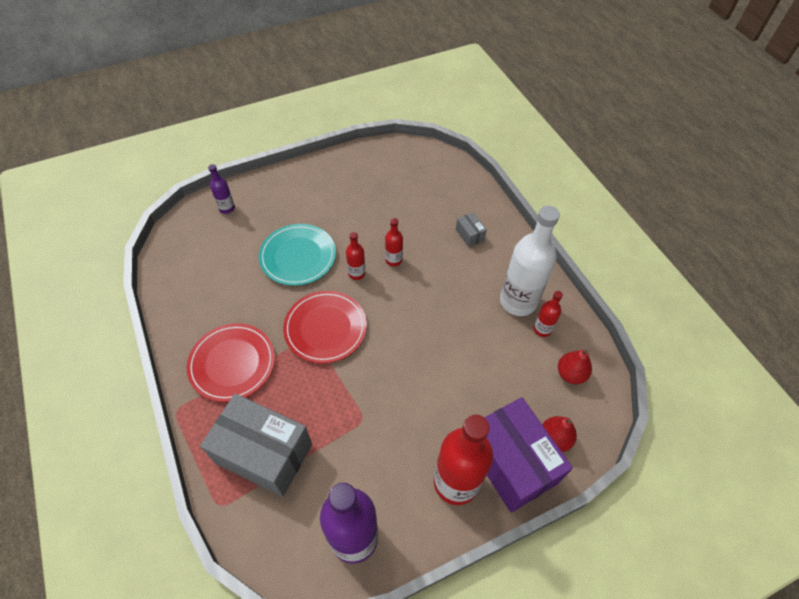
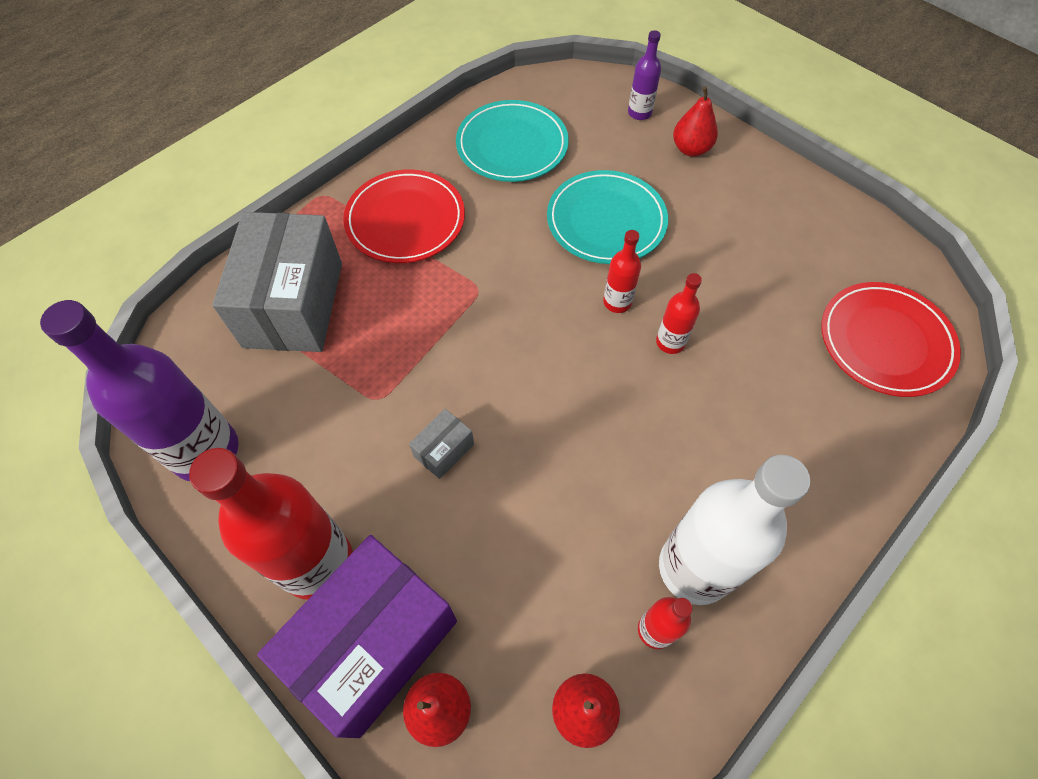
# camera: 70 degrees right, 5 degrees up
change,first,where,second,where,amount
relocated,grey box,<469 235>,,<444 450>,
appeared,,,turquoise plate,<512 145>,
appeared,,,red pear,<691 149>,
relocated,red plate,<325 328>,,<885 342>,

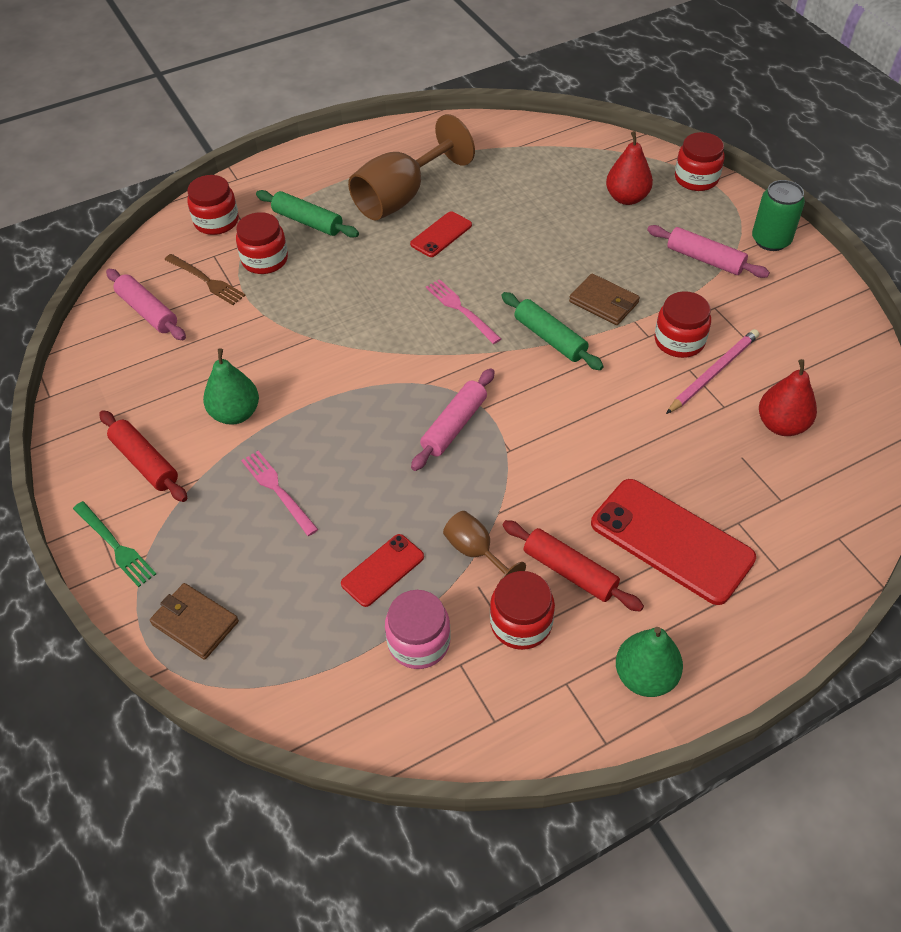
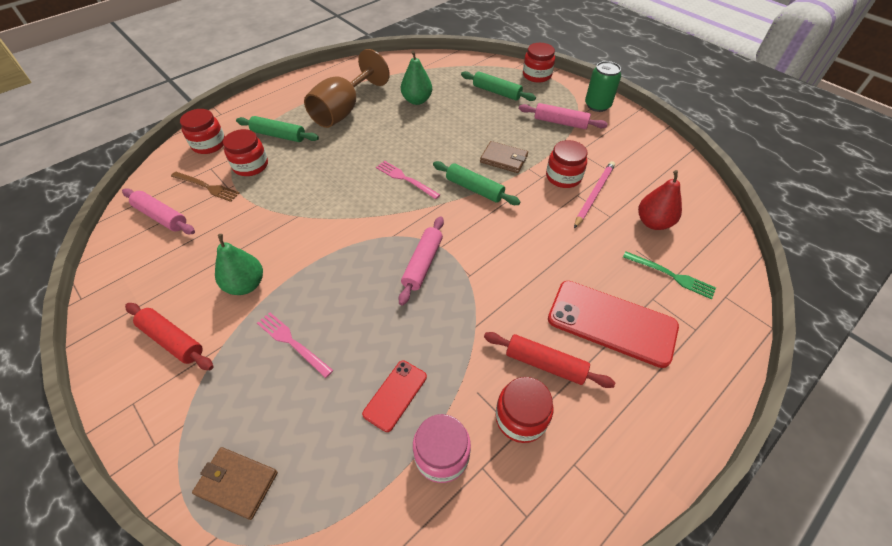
# camera: 15 degrees left, 0 degrees up
change,first,where,second,where,amount
relocated,green pear,<645 676>,,<417 100>,
exchanged,red pear,<626 198>,green rolling pin,<497 92>,
relocated,green fork,<115 546>,,<671 275>,
missing,red phone,<441 235>,,,
missing,brown goblet,<476 552>,,,

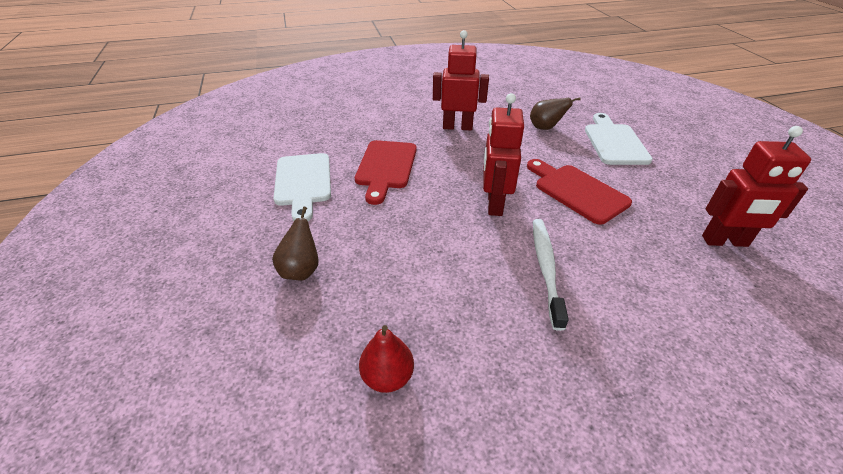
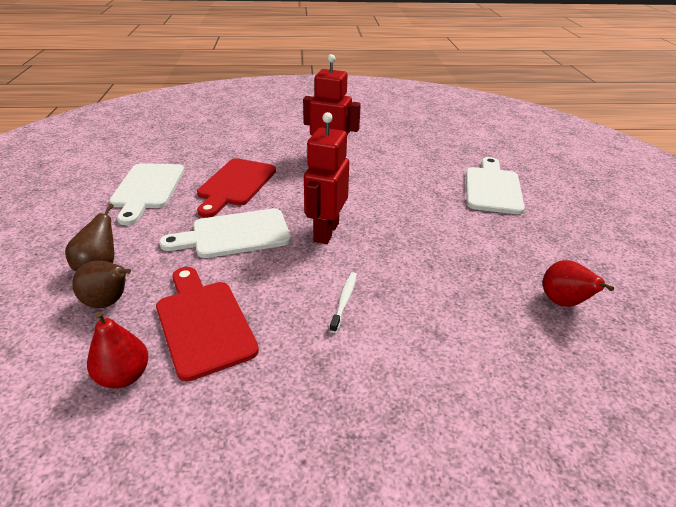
# camera: 10 degrees right, 5 degrees down
change,first,where,second,where,amount
relocated,brown pear,<545 128>,,<109 302>,
relocated,red cutting board,<577 191>,,<203 323>,
appeared,,,white cutting board,<235 234>,
size,white toothbrush,<546 269>,,<344 301>,x0.55
exchanged,red robot,<725 241>,red pear,<563 303>,

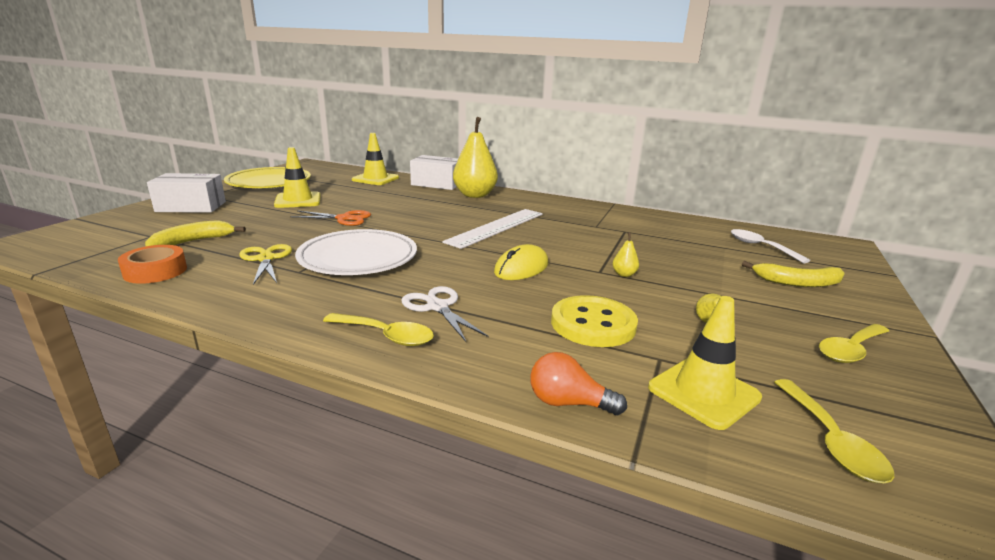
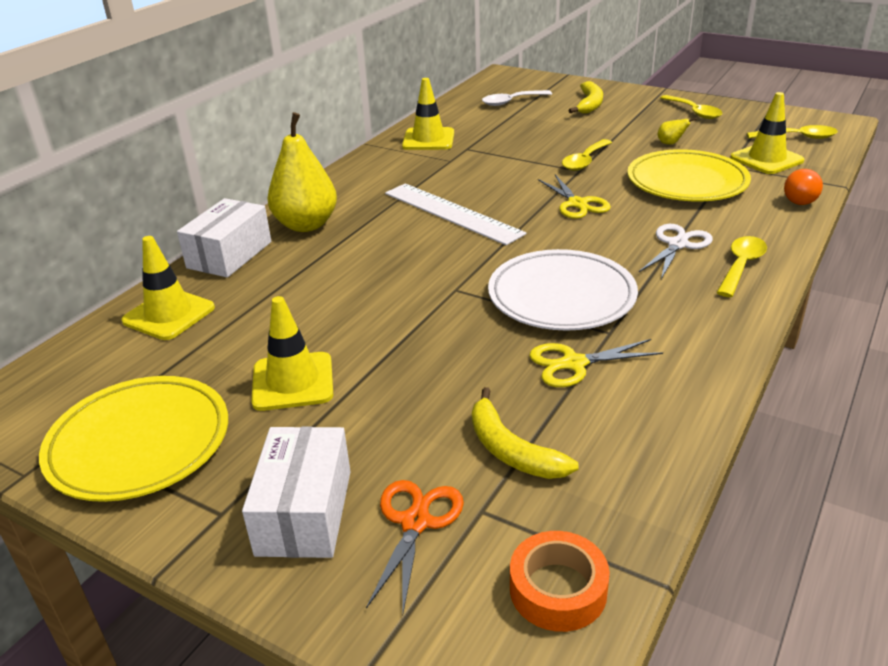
# camera: 80 degrees left, 10 degrees up
change,first,where,second,where,amount
relocated,orange scissors,<344 218>,,<415 522>,
appeared,,,yellow traffic cone,<428 139>,
relocated,orange tape,<155 271>,,<558 589>,
exchanged,yellow mouse,<521 268>,yellow scissors,<577 204>,
exchanged,yellow pear,<624 274>,yellow spoon,<585 161>,
exchanged,yellow button,<593 324>,yellow plate,<687 182>,
spun,white scissors,<437 307>,,<677 244>,150 degrees clockwise

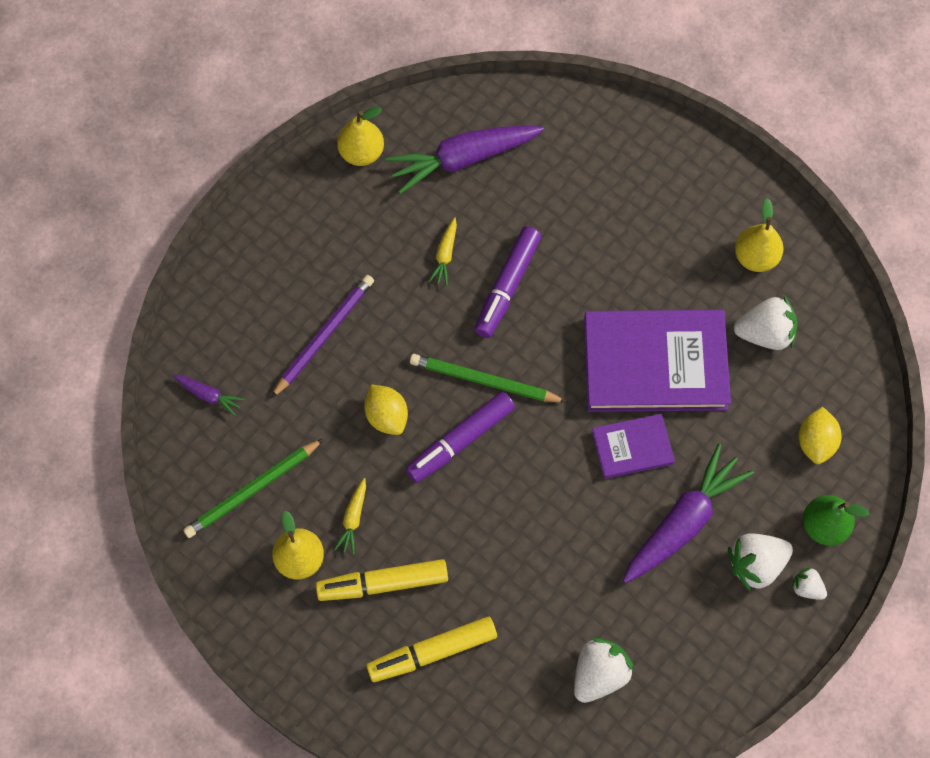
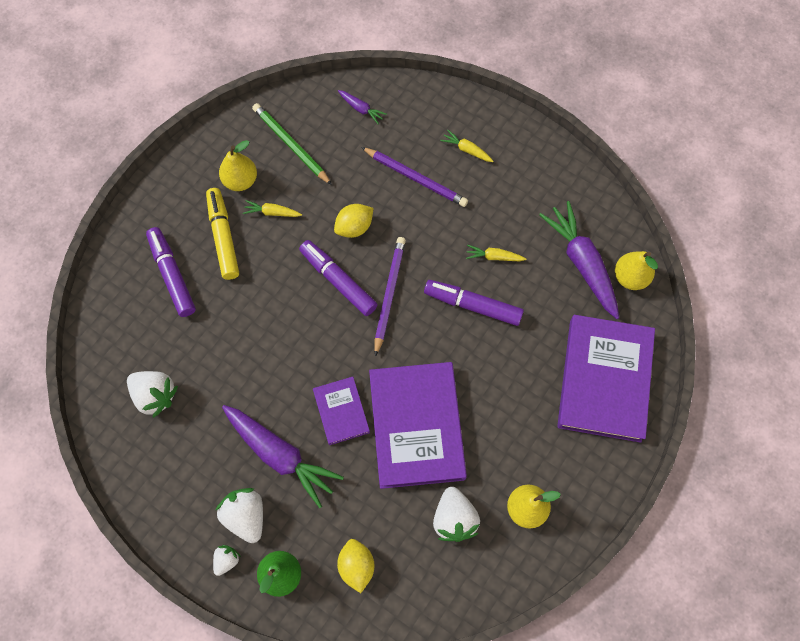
# camera: 85 degrees right, 0 degrees up
change,first,where,second,where,amount
colour,yellow marker,<432 652>,purple marker,<172 275>,
spun,yellow lemon,<815 442>,,<356 566>,75 degrees clockwise
spun,purple carrot,<209 395>,,<361 109>,75 degrees counterclockwise
colour,green pencil,<484 381>,purple pencil,<389 295>,
appeared,,,yellow carrot,<466 150>,
appeared,,,purple book,<604 379>,
relocated,yellow pear,<361 152>,,<630 277>,

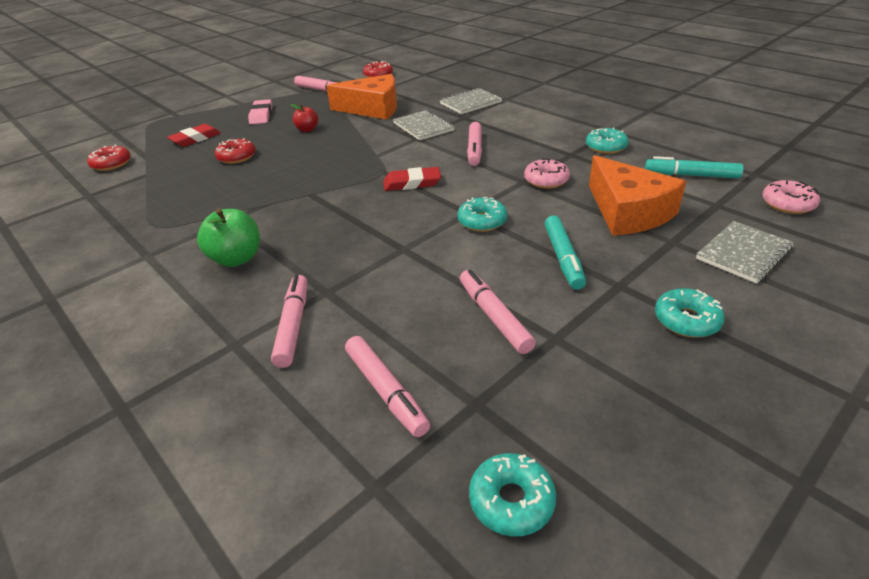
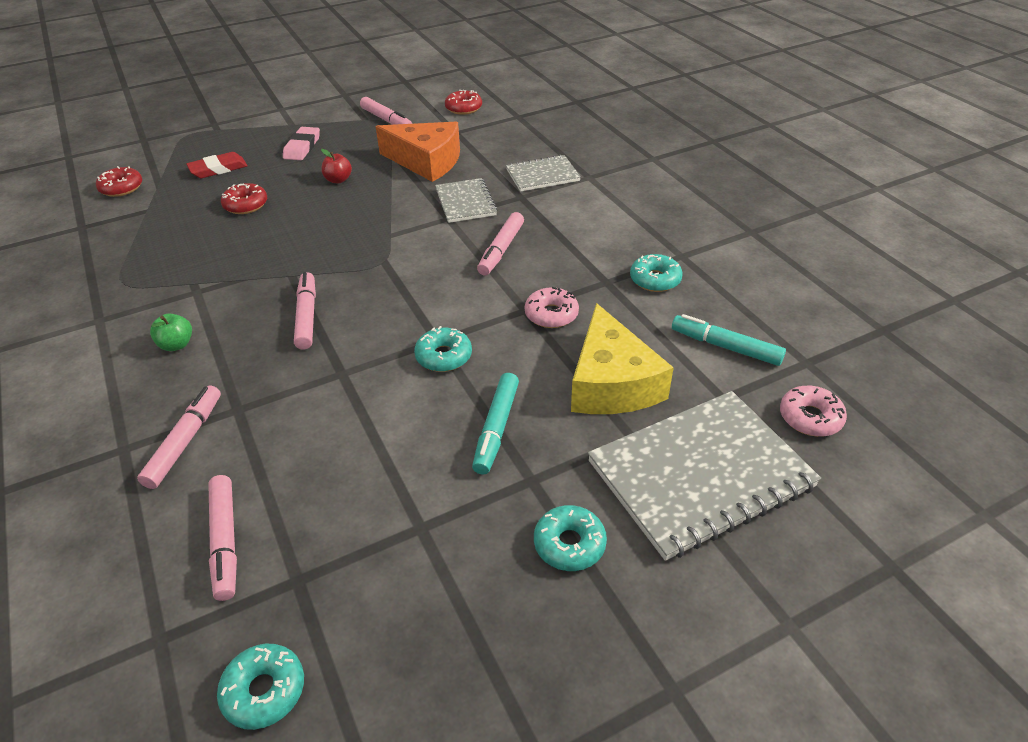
# camera: 15 degrees right, 5 degrees up
change,first,where,second,where,amount
size,green apple,<237 258>,,<177 345>,x0.62
relocated,pink marker,<494 317>,,<307 316>,
colour,orange cheese,<627 212>,yellow cheese,<611 383>,
size,grey notebook,<743 253>,,<700 474>,x1.85
missing,red eraser,<412 183>,,,

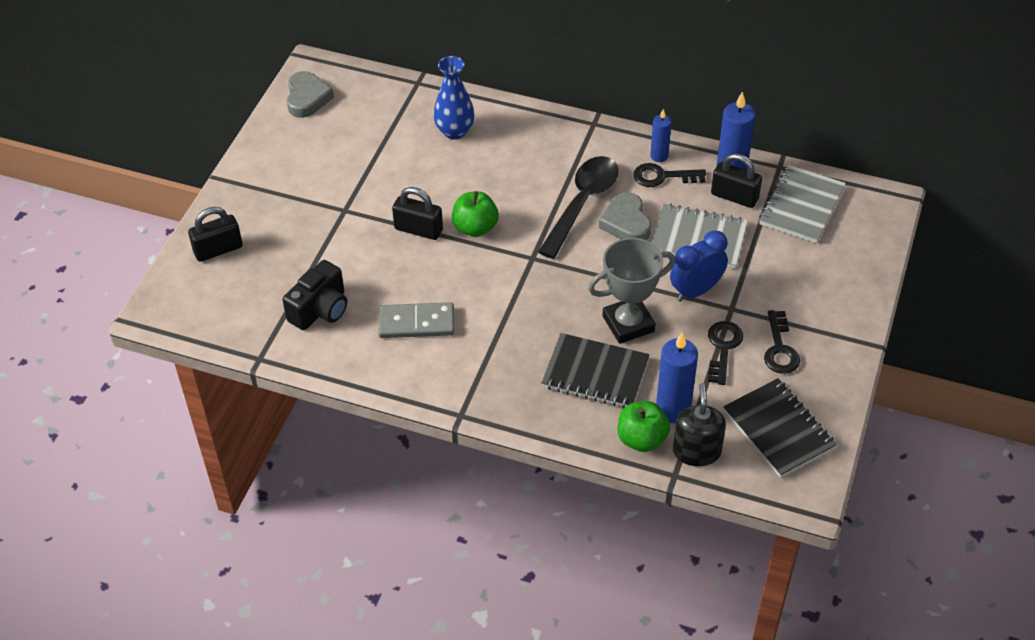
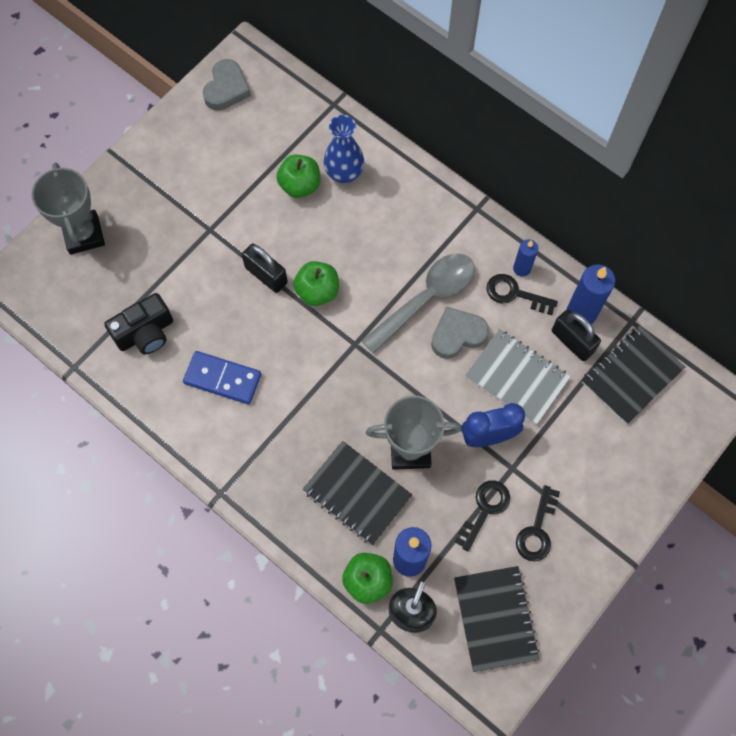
# camera: 20 degrees right, 20 degrees up
change,first,where,second,where,amount
exchanged,black padlock,<218 250>,grey trophy,<84 234>,
colour,grey domino,<416 323>,blue domino,<222 378>,
appeared,,,green apple,<300 185>,
colour,black spoon,<582 203>,grey spoon,<426 298>,
spun,grey heart,<626 222>,,<457 335>,60 degrees clockwise
colour,grey notebook,<801 206>,black notebook,<631 375>,

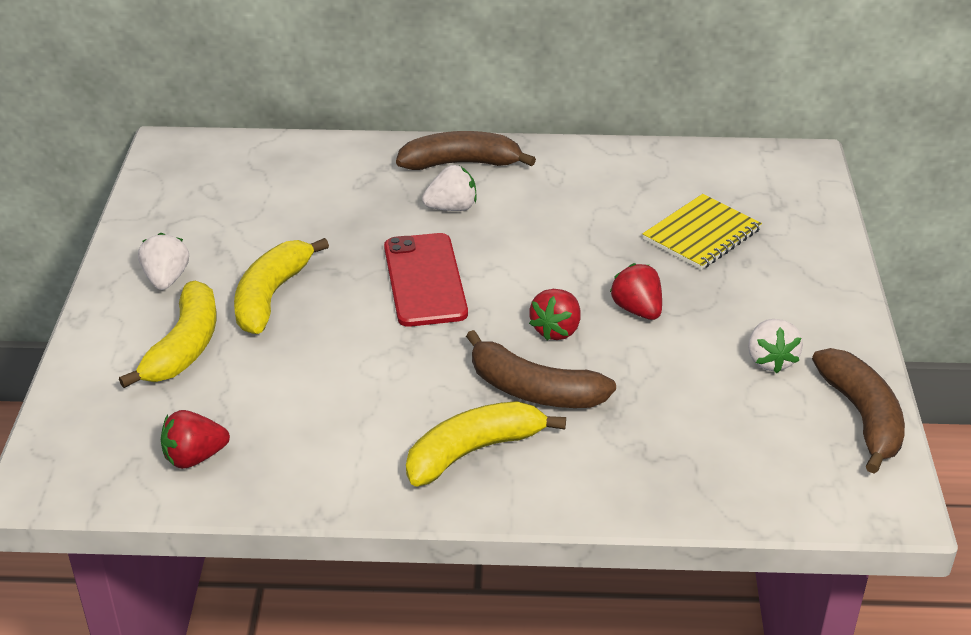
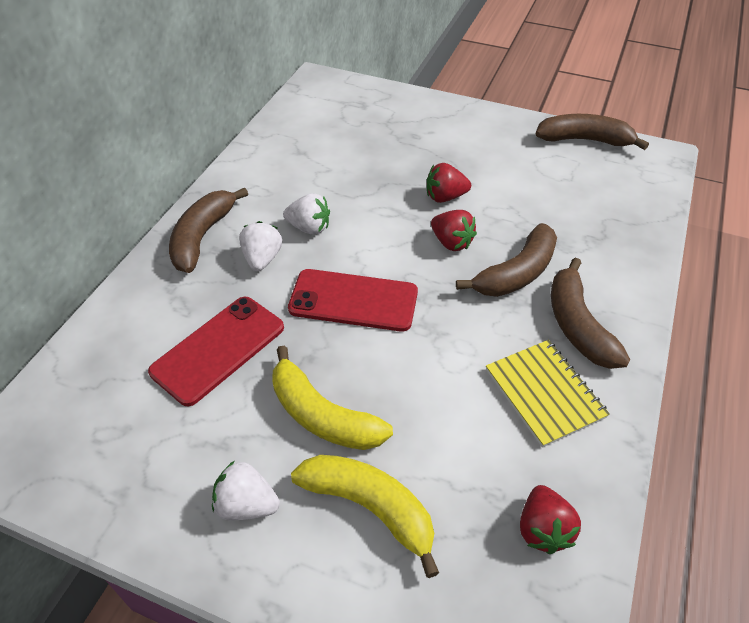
# camera: 70 degrees left, 10 degrees up
change,first,where,second,where,amount
appeared,,,red phone,<218 349>,
relocated,white strawberry,<770 360>,,<309 228>,
relocated,yellow notebook,<702 234>,,<544 393>,
colour,yellow banana,<473 451>,brown banana,<577 325>,

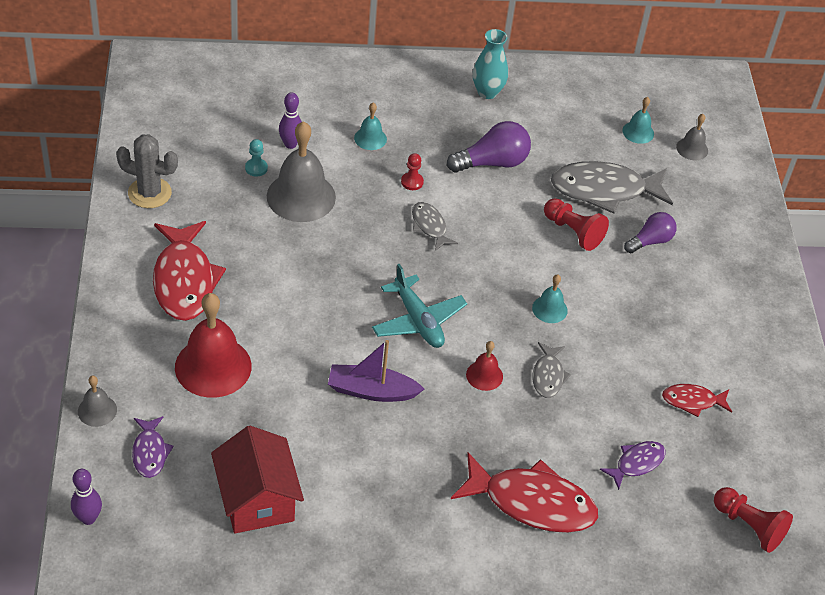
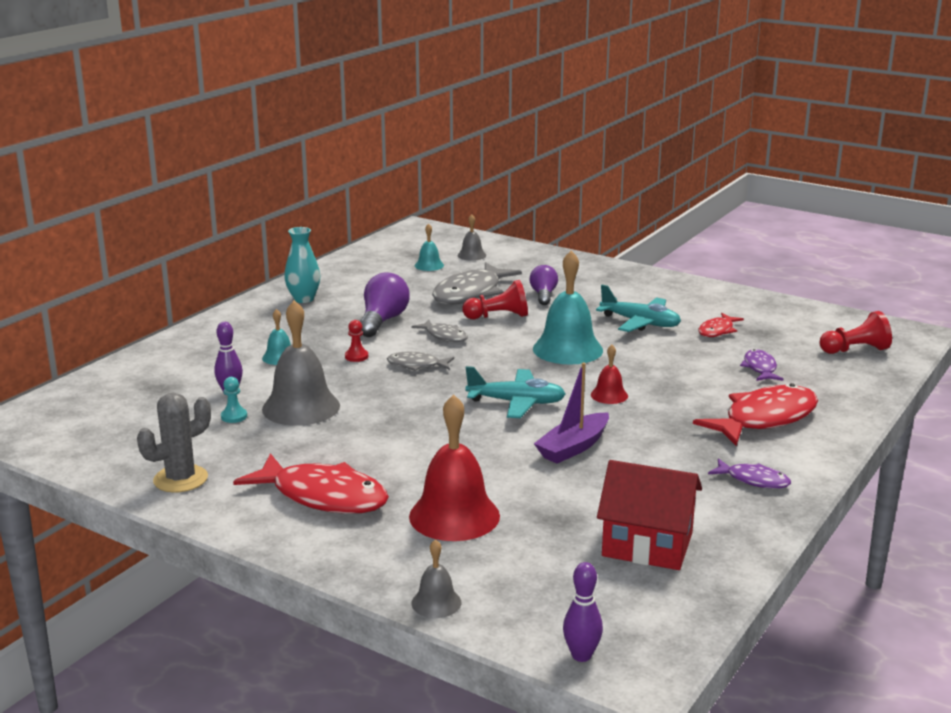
# camera: 50 degrees left, 25 degrees down
change,first,where,second,where,amount
relocated,grey fish,<548 376>,,<444 336>,
size,turquoise bell,<549 309>,,<567 349>,x2.03
appeared,,,turquoise plane,<640 323>,
relocated,purple fish,<150 452>,,<753 480>,

